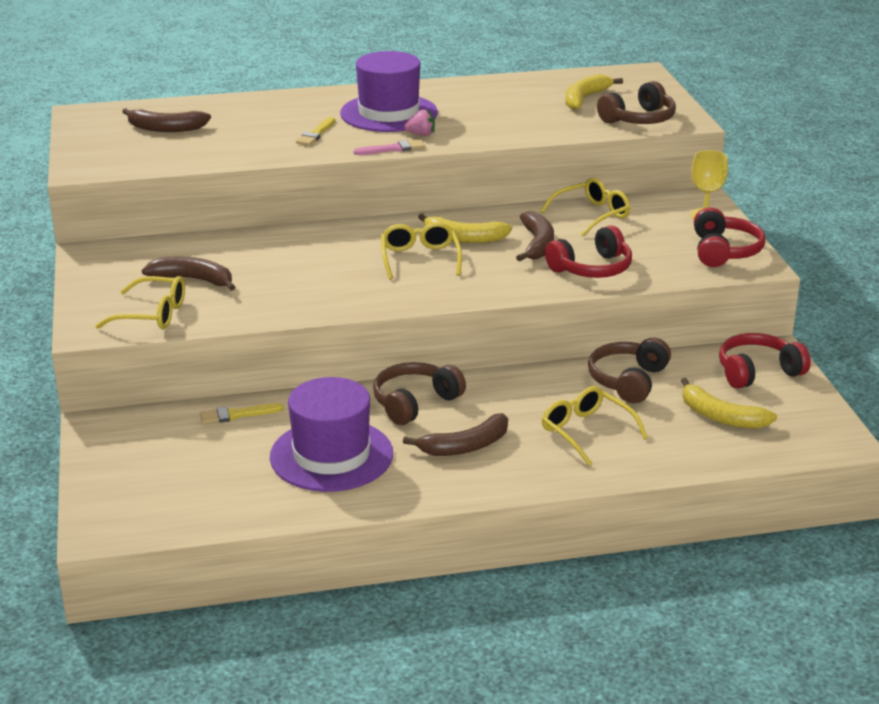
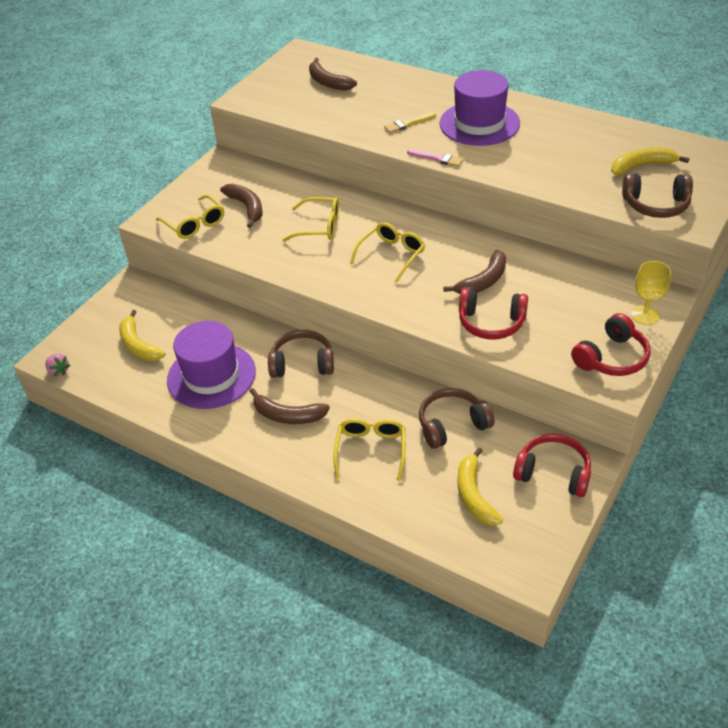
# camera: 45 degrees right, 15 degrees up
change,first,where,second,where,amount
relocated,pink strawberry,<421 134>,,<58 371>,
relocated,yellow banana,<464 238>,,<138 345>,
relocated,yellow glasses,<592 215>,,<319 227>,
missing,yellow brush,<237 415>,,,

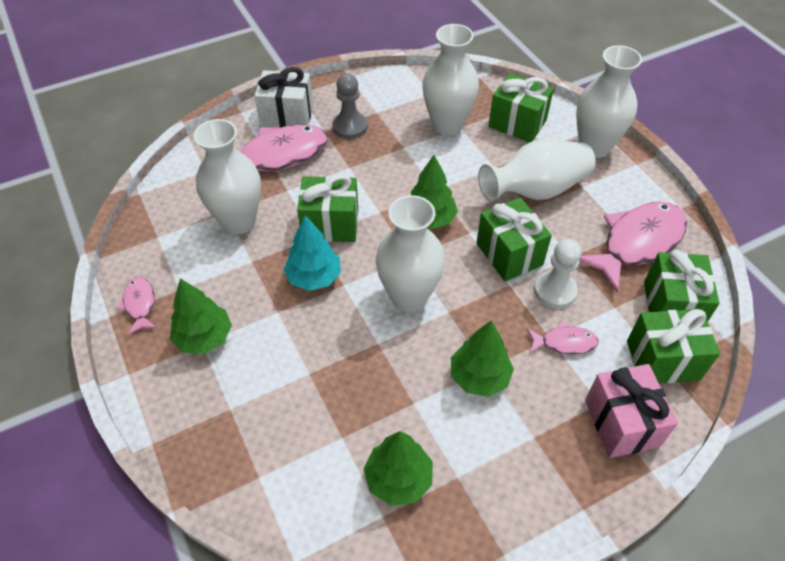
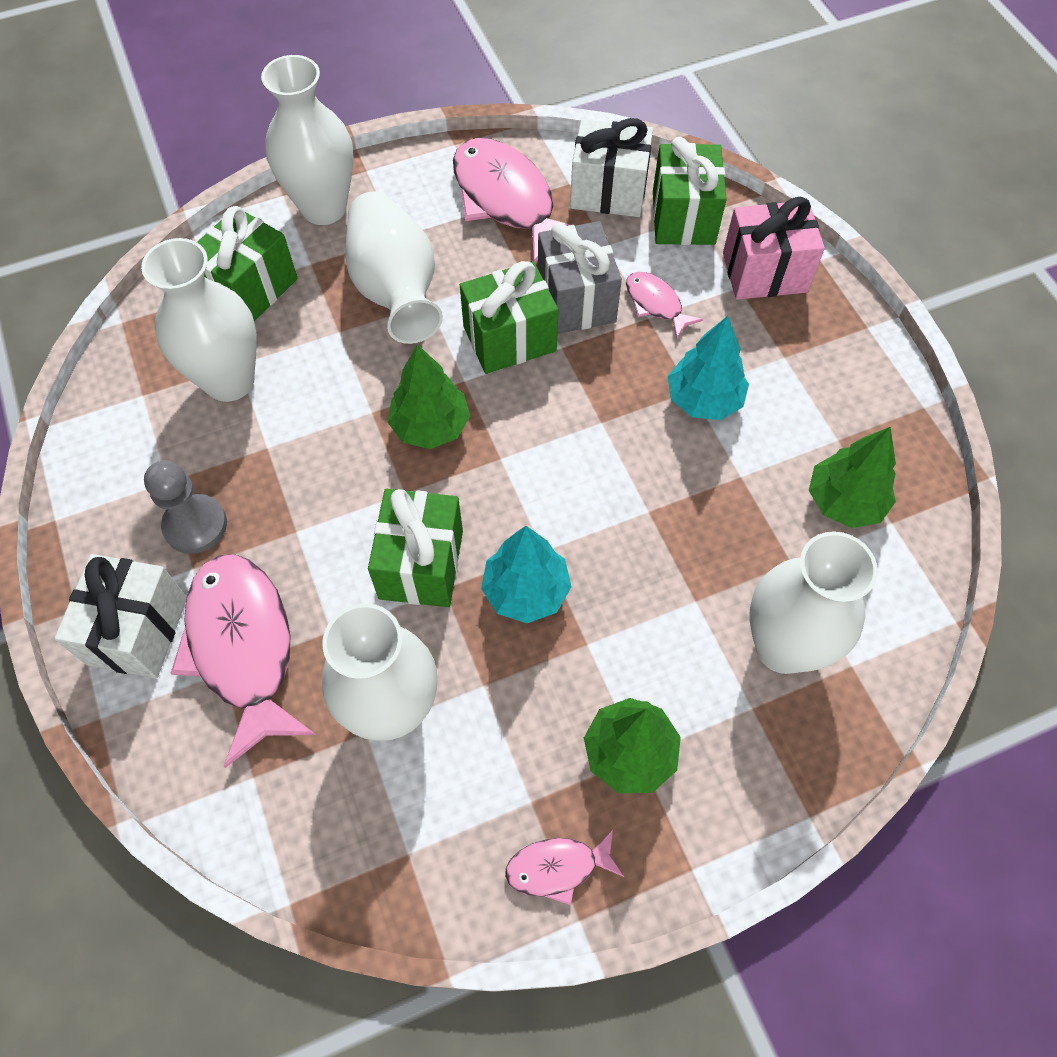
# camera: 85 degrees left, 10 degrees up
change,first,where,second,where,amount
exchanged,white pawn,<555 291>,grey gift,<576 299>,
colour,green gift,<671 306>,white gift,<608 191>,
spun,pink fish,<564 342>,,<656 304>,45 degrees counterclockwise
colour,green tree,<479 377>,turquoise tree,<704 400>,
relocated,white vase,<409 297>,,<783 647>,

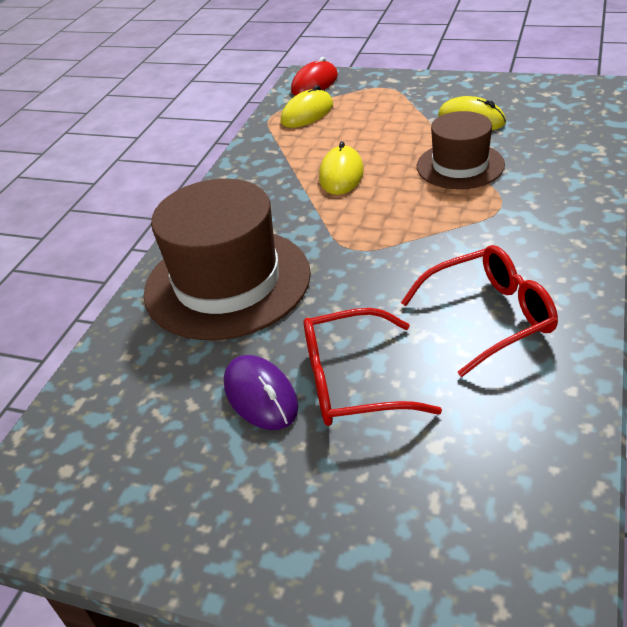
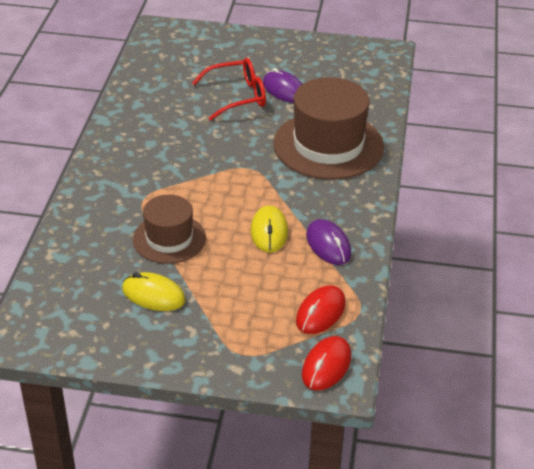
# camera: 165 degrees right, 0 degrees up
change,first,where,second,where,amount
colour,yellow mouse,<307 113>,red mouse,<320 312>,
appeared,,,purple mouse,<328 245>,
missing,red glasses,<488 317>,,,

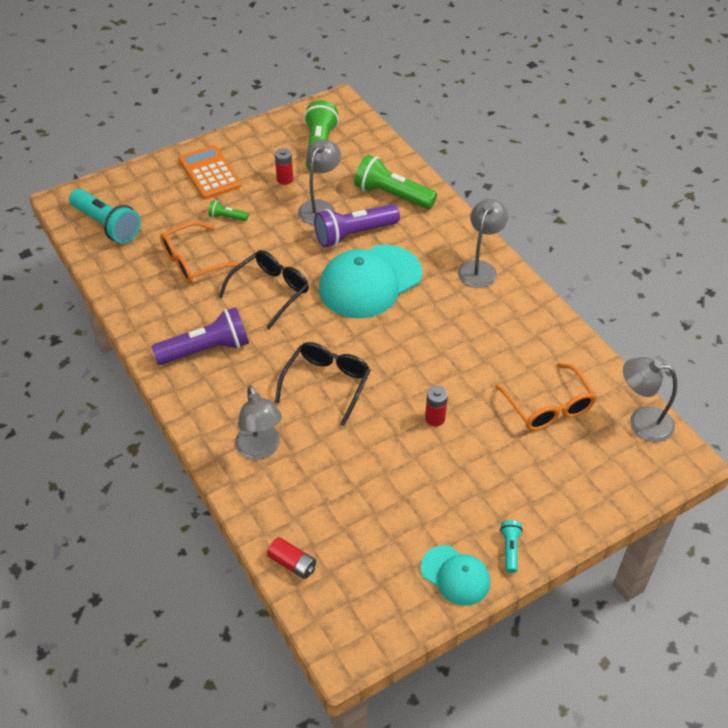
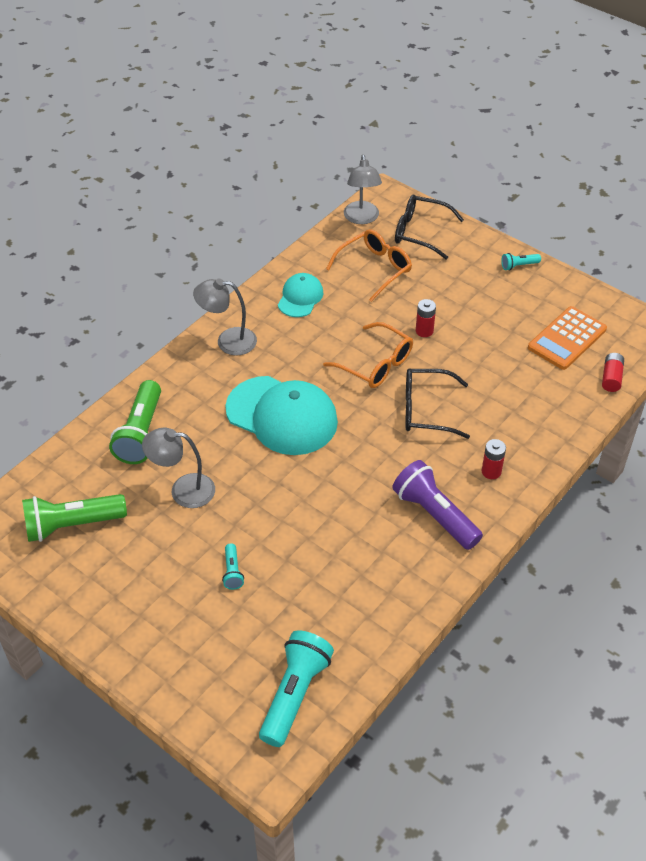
# camera: 110 degrees left, 0 degrees up
change,first,where,second,where,amount
colour,green flashlight,<227 217>,turquoise flashlight,<232 572>,
relocated,turquoise cap,<455 575>,,<300 297>,
relocated,orange glasses,<194 261>,,<375 364>,
relocated,black glasses,<270 292>,,<421 232>,
relocated,red battery,<285 179>,,<491 471>,
relocated,orange calculator,<209 173>,,<567 338>,
missing,grey lamp,<260 449>,,,
missing,purple flashlight,<354 234>,,,

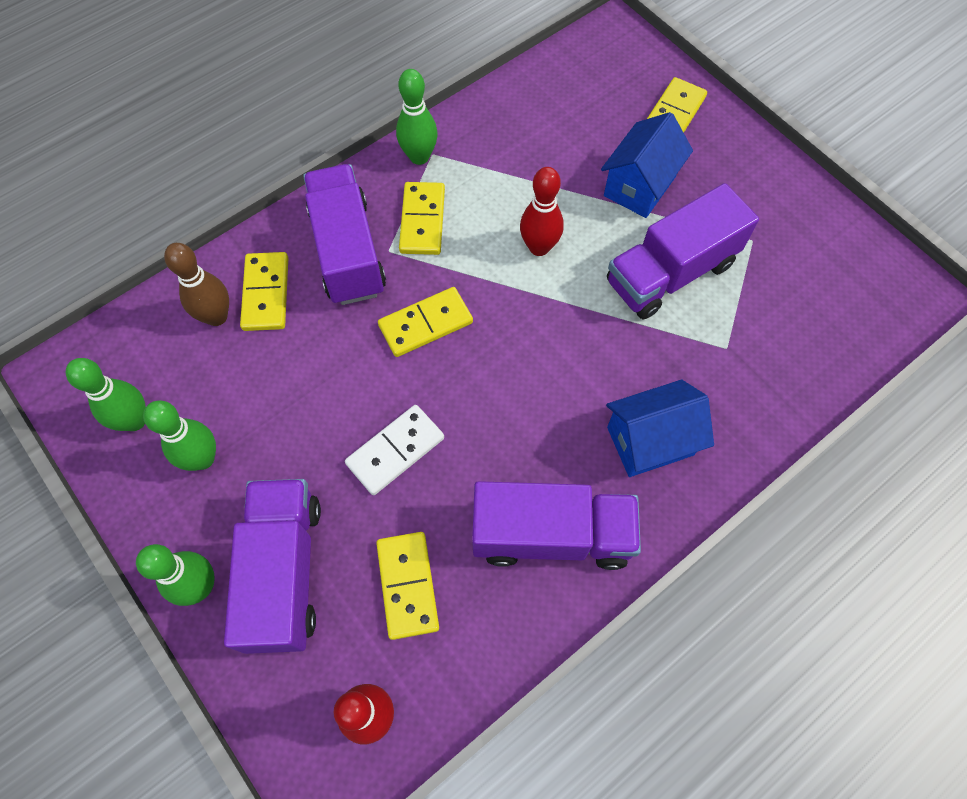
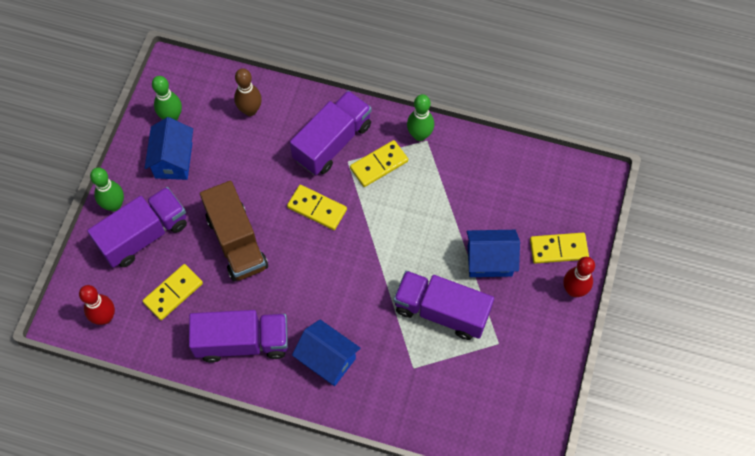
# camera: 55 degrees right, 0 degrees up
change,first,where,second,where,amount
exchanged,green bowling pin,<203 458>,blue house,<173 160>,
spun,purple truck,<551 535>,,<242 342>,60 degrees counterclockwise
exchanged,white domino,<395 451>,brown truck,<236 242>,
relocated,red bowling pin,<539 247>,,<574 290>,
missing,yellow domino,<266 293>,,,

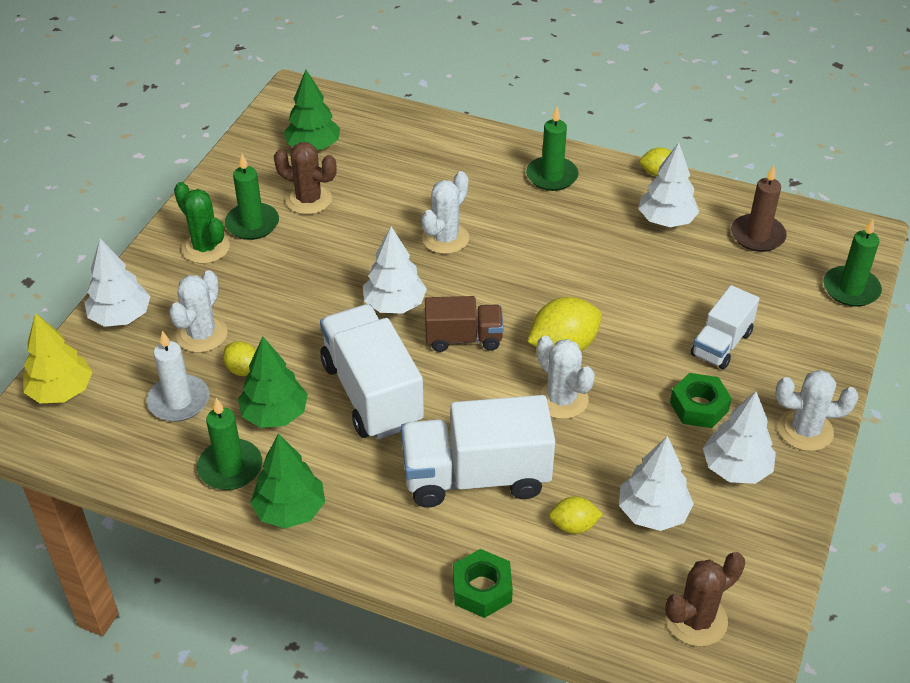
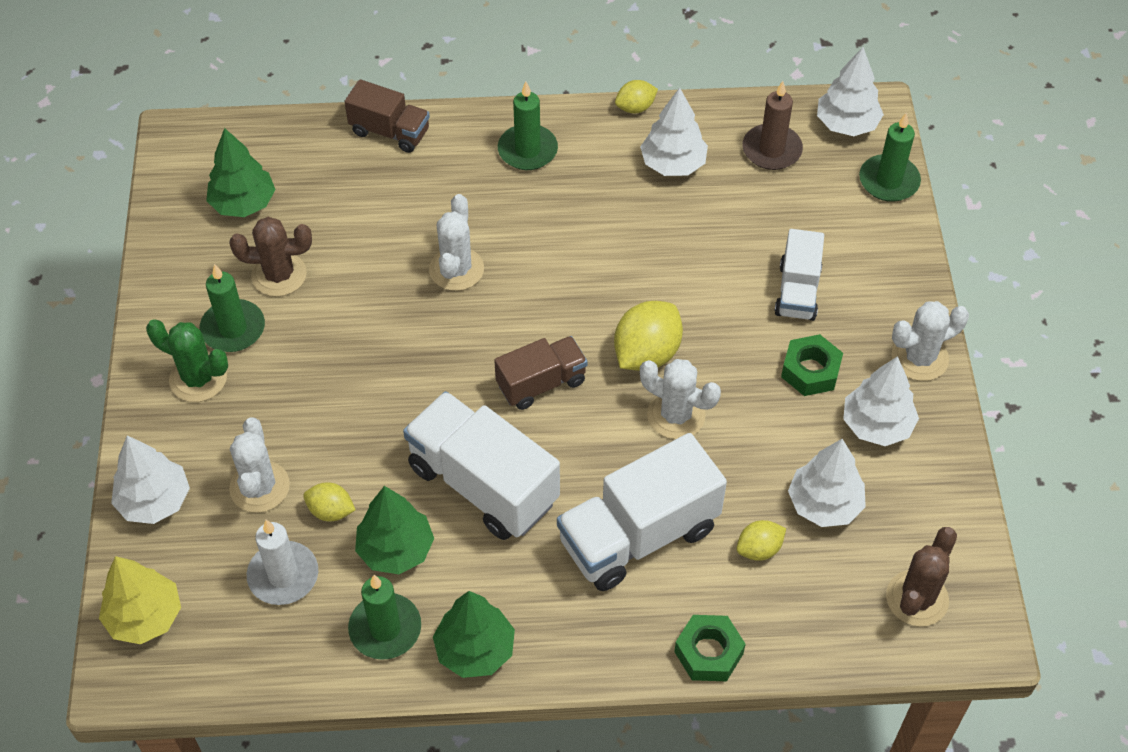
# camera: 25 degrees left, 10 degrees up
change,first,where,second,where,amount
appeared,,,brown truck,<390 132>,
relocated,white tree,<394 304>,,<846 124>,

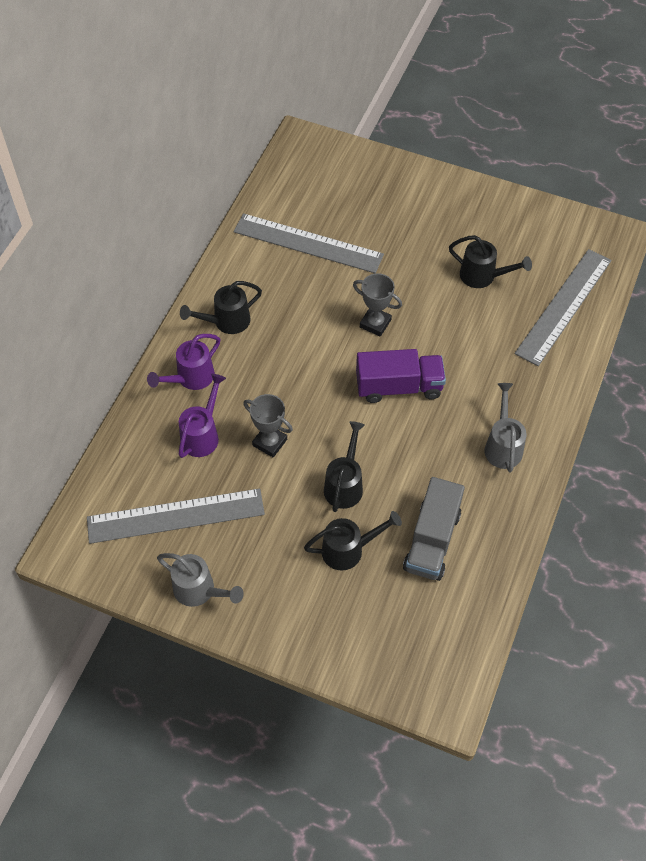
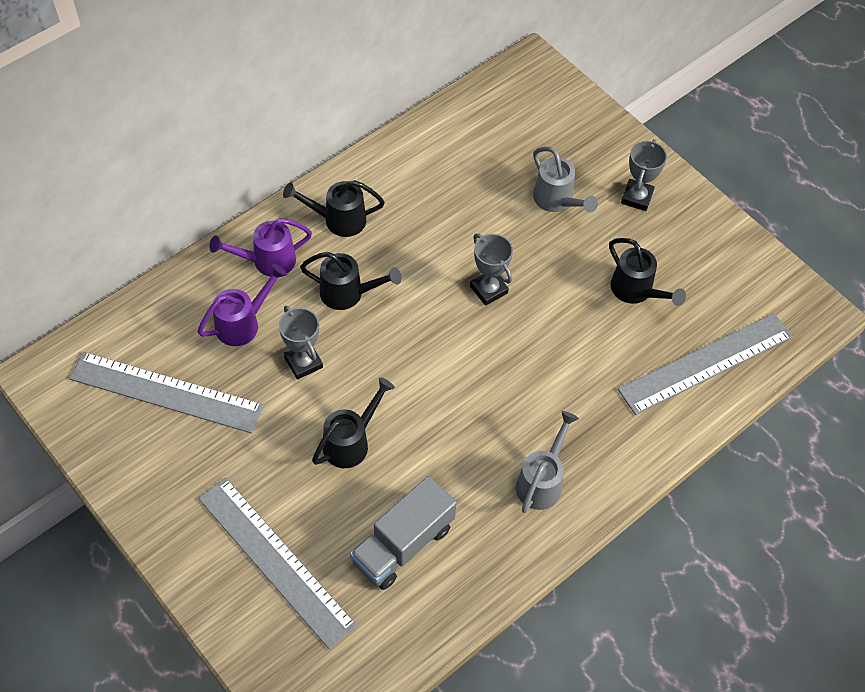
# camera: 25 degrees right, 0 degrees up
change,first,where,second,where,amount
relocated,grey ruler,<308 243>,,<275 561>,
relocated,black watering can,<348 550>,,<348 293>,
relocated,grey watering can,<199 590>,,<557 201>,
appeared,,,grey trophy,<636 197>,
missing,purple truck,<399 386>,,,

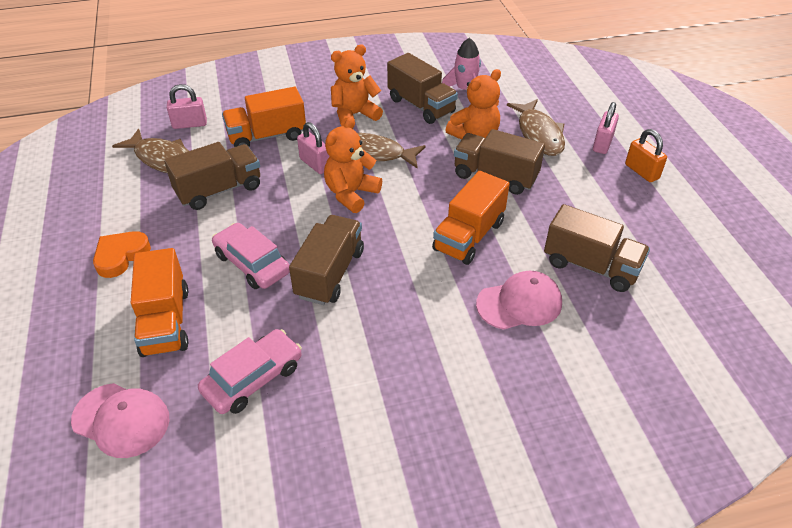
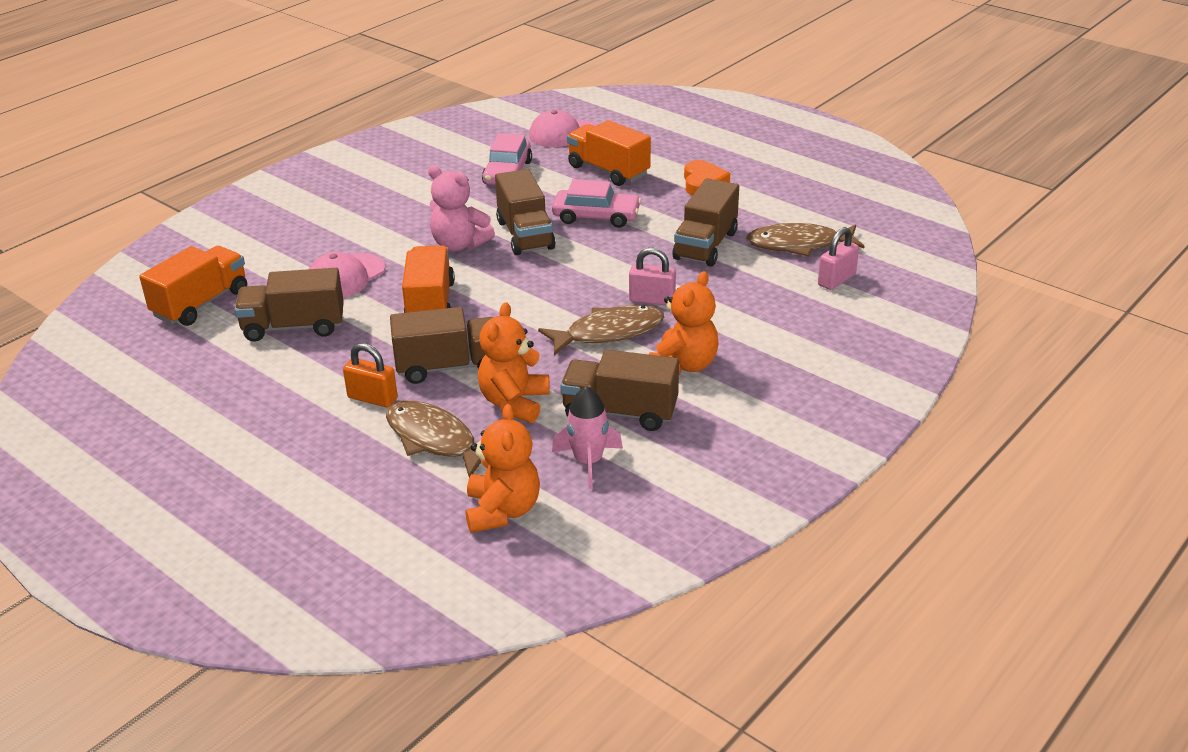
# camera: 145 degrees right, 10 degrees down
change,first,where,second,where,amount
relocated,orange truck,<267 136>,,<201 303>,
relocated,orange padlock,<641 171>,,<372 398>,
appeared,,,pink teddy bear,<459 244>,
relocated,orange teddy bear,<351 194>,,<502 511>,
missing,pink padlock,<602 144>,,,

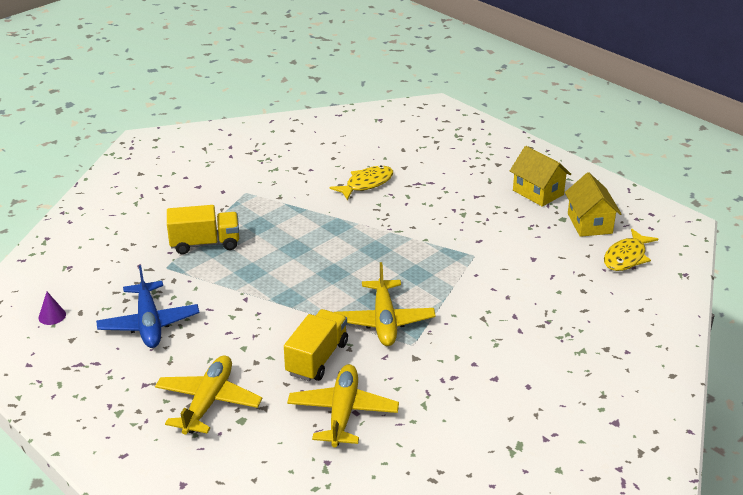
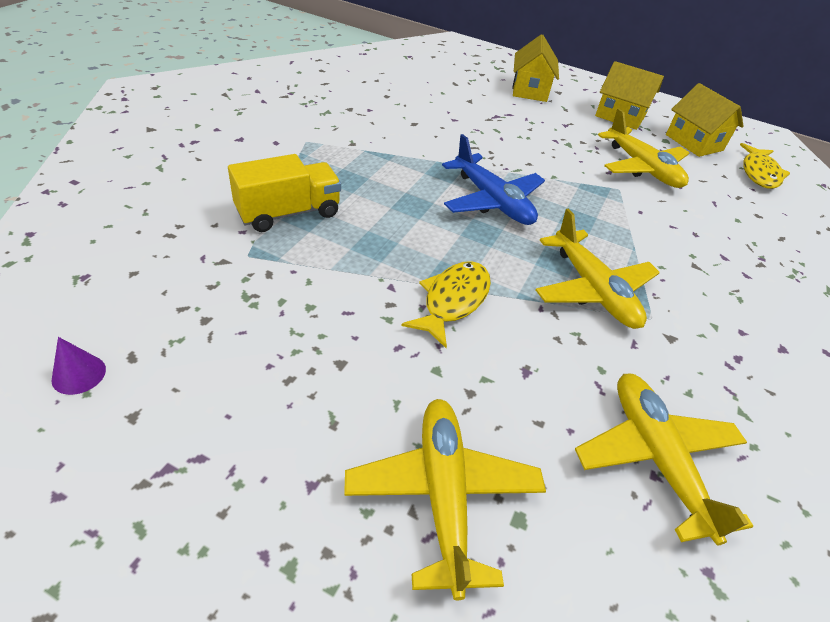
# camera: 25 degrees left, 10 degrees up
change,first,where,second,where,amount
relocated,yellow fish,<366 184>,,<453 301>,
relocated,blue plane,<149 323>,,<492 201>,
appeared,,,yellow house,<529 90>,
appeared,,,yellow plane,<642 168>,
missing,yellow truck,<317 358>,,,

